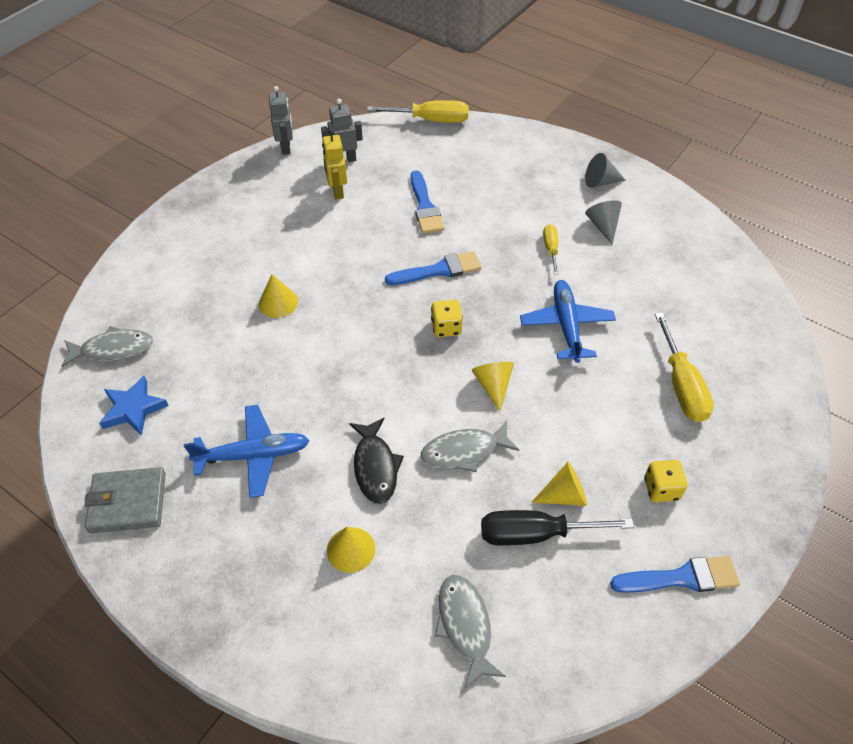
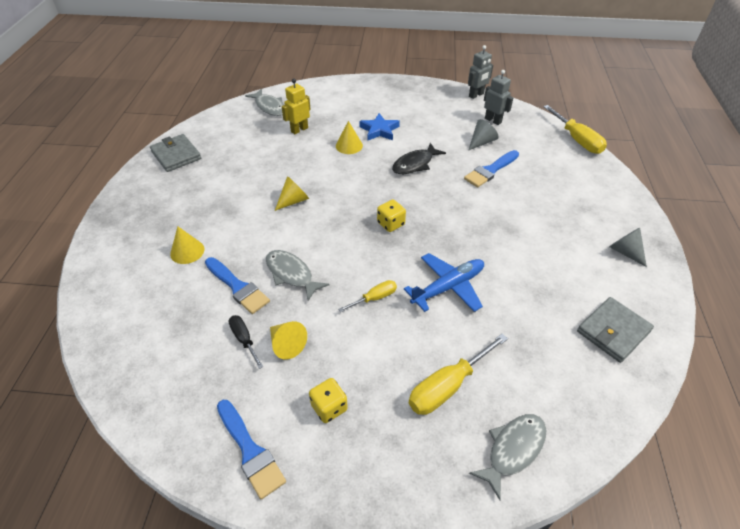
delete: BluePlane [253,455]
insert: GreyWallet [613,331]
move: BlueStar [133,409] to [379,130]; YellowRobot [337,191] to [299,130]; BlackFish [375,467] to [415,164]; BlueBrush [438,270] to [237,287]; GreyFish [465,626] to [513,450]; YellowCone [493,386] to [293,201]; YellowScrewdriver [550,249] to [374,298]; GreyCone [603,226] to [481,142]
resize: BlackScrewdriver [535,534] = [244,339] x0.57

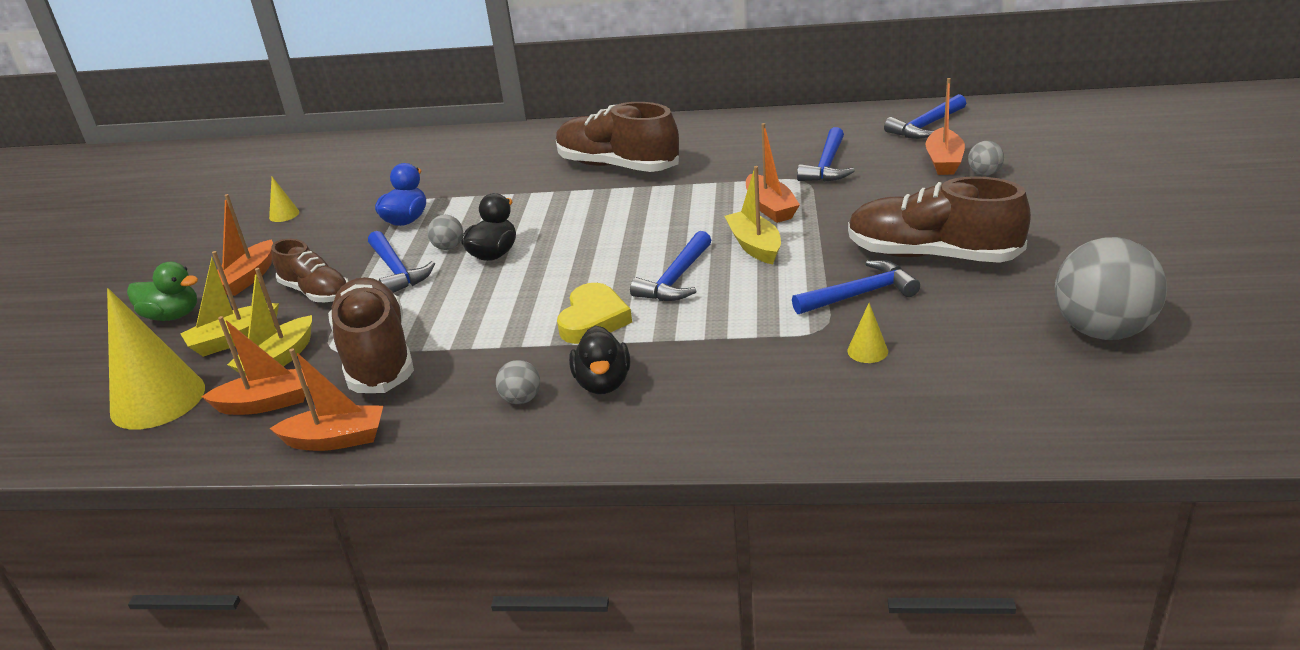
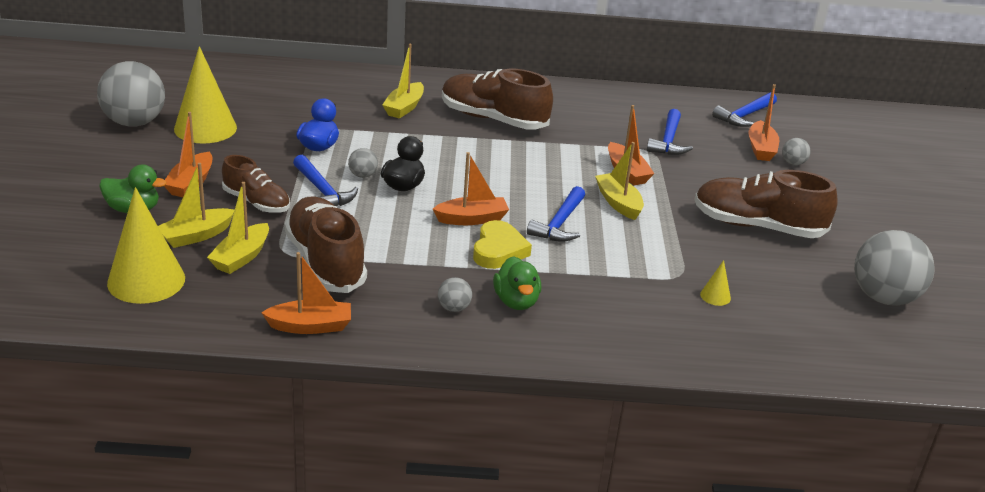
delete: BlueHammer [860,294]
insert: GreyBall [134,122]; YellowBoat [404,107]
move: OrangeBoat [266,403] to [472,219]
recolor: BlackDuck [603,383] to GreenDuck [516,301]
resize: YellowCone [284,214] = [205,128] x2.37

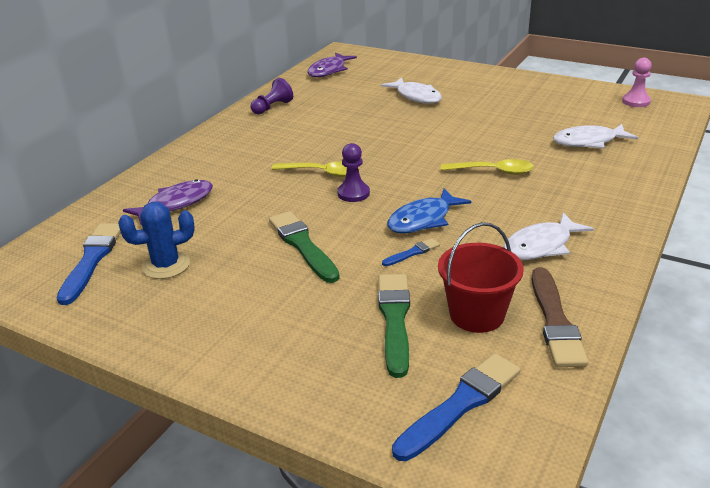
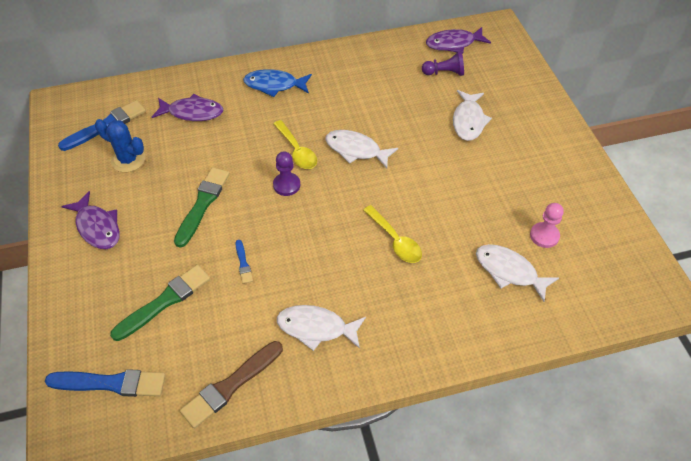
delete: RedBucket [477,315]
insert: PurpleFish [97,227]; WhiteFish [356,150]
move: PurplePawn [272,107] to [444,73]; BlueFish [423,220] to [274,85]; PinkPawn [636,101] to [544,236]
rotate: BlueBrush [412,253] = [243,263] 60 degrees clockwise

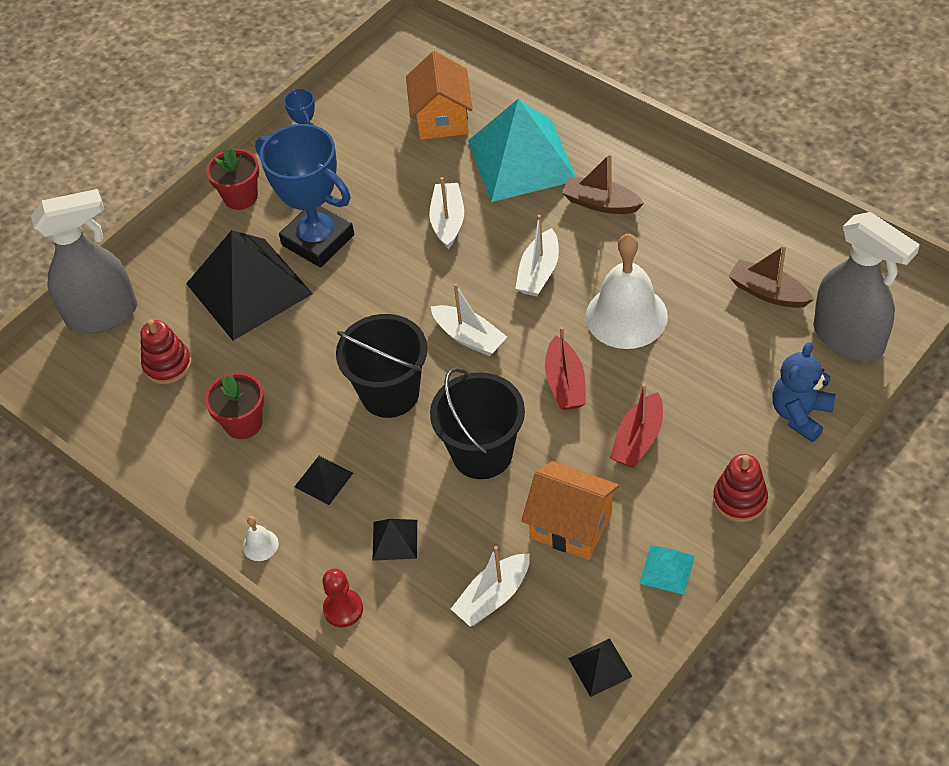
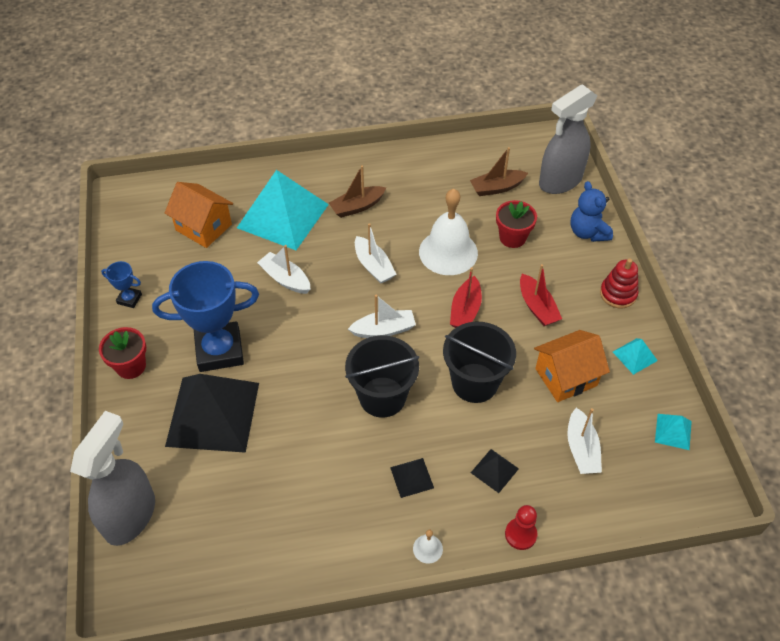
delete: RedStackingToy [167,365]
move: RedFlowerPot [243,423] to [512,237]
recolor: BlackPyramid [600,667] to TurquoisePyramid [673,431]
rotate: RedBoat [565,383] = [465,310] 75 degrees clockwise; GreySprayBottle [849,339] = [560,181] 150 degrees clockwise

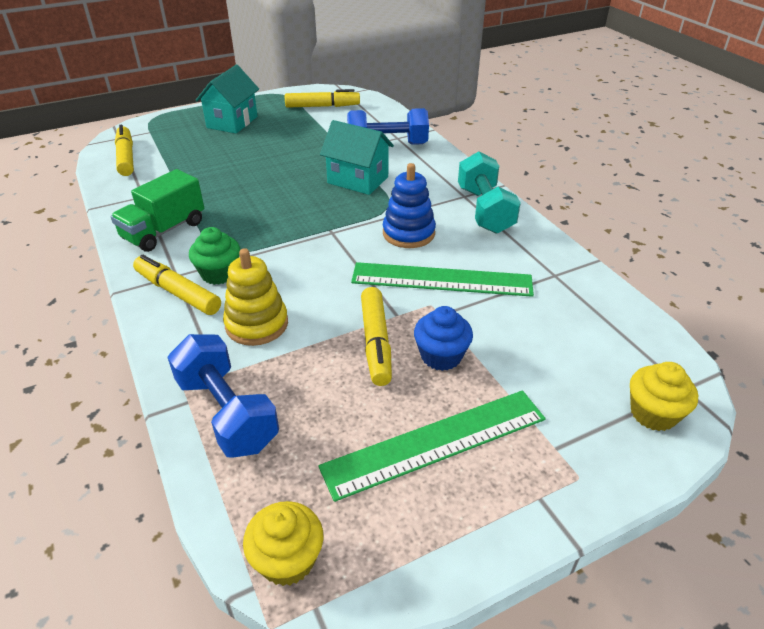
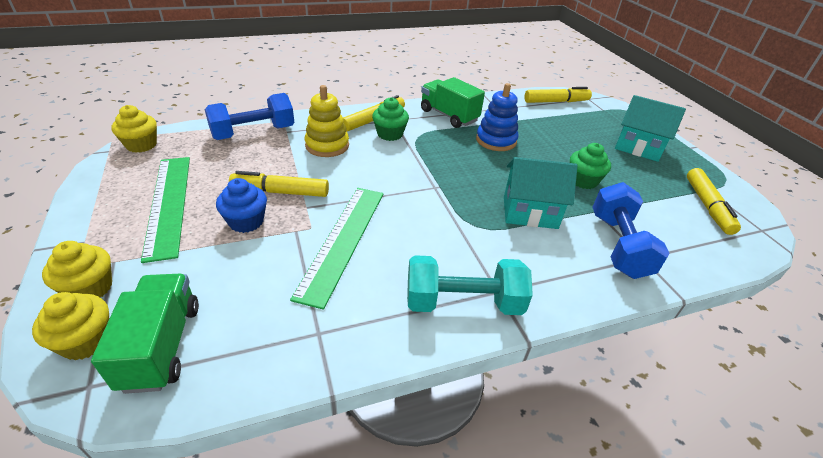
insert: YellowCupcake [90,288]; GreenTruck [162,346]; GreenCupcake [583,181]
move: BlueStackingToy [408,233] to [496,140]
rotate: TurquoiseHouse [358,180] = [530,212] 60 degrees clockwise

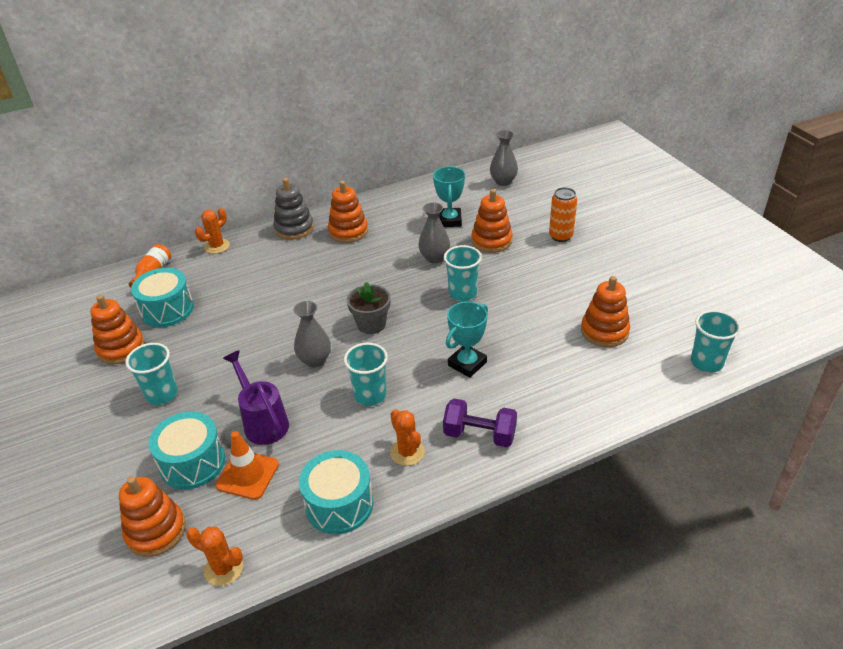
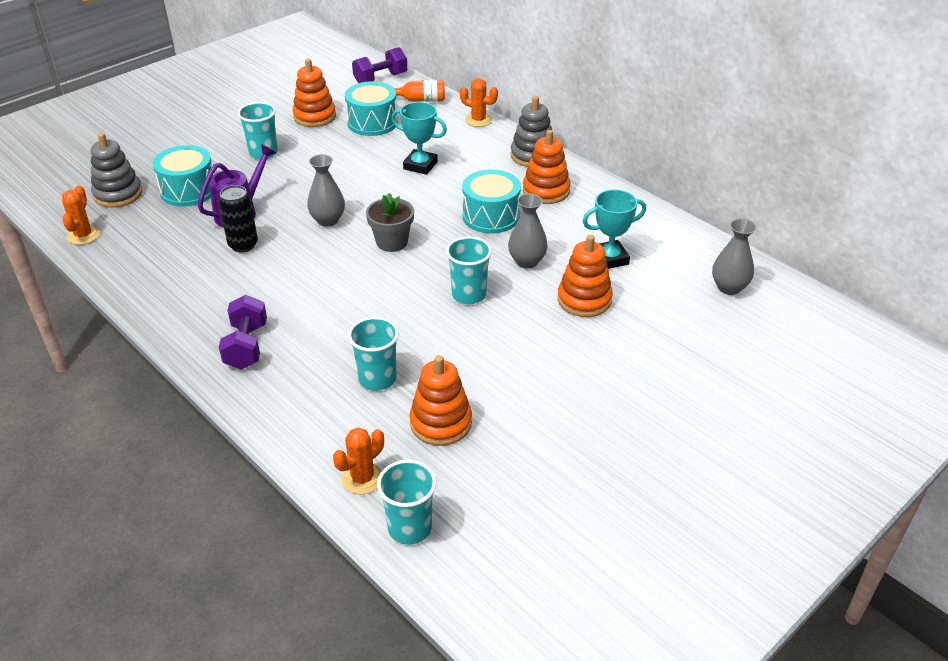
delete: OrangeTrafficCone [247,475]; OrangeCan [560,236]
insert: BlackCan [243,245]; PurpleDumbbell [380,79]
move: TurquoiseDrum [339,504] to [491,216]; TurquoiseCup [370,395] to [377,379]; OrangeCactus [407,452] to [362,478]; TurquoiseTrophy [467,364] to [420,165]
recolor: OrangeStackingToy [156,531] to GreyStackingToy [118,194]

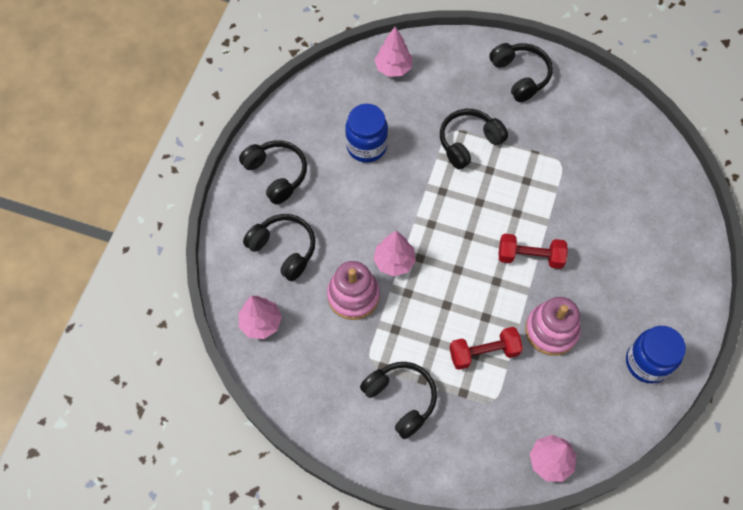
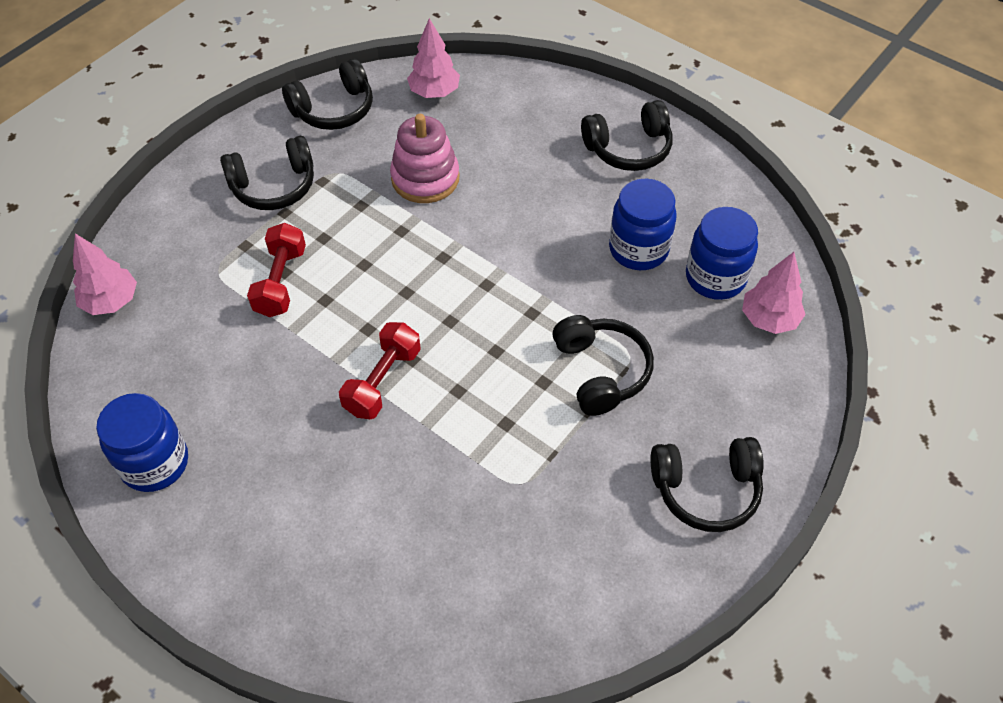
delete: PinkTree [394,262]; PinkStackingToy [551,330]
insert: BlueJar [715,277]
move: BlackHeadphones [284,249] to [334,109]

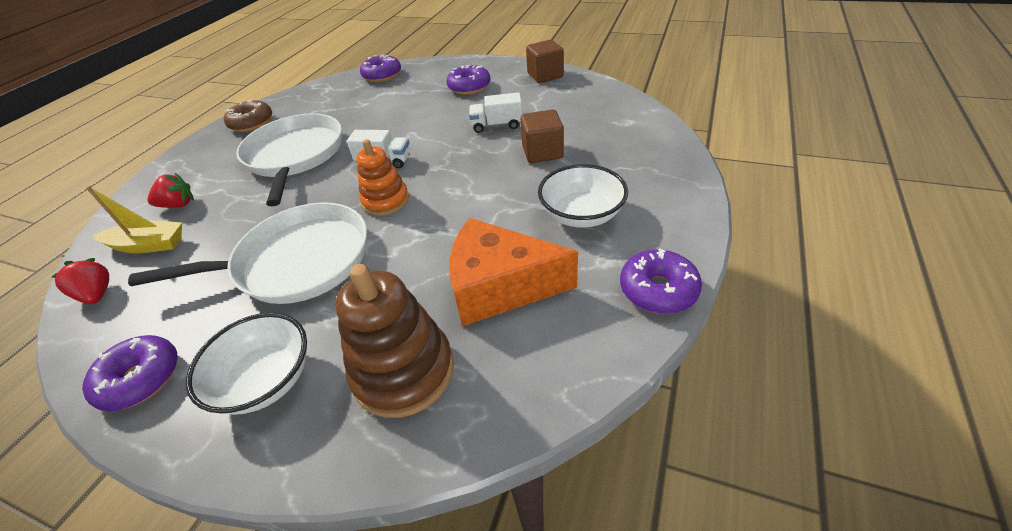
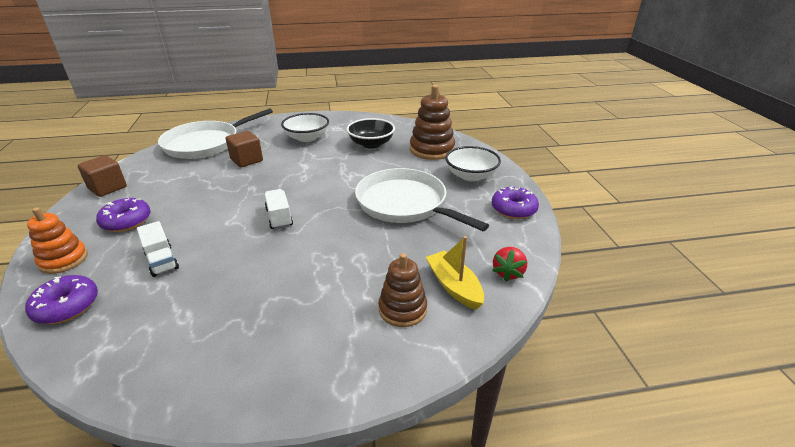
delete: BrownDonut [252,123]; PurpleDonut [658,290]
move: WhitePan [295,156] to [205,143]; OrangeStackingToy [386,201] to [64,260]; WhiteTruck [497,125] to [161,261]
replace: RedStrawberry [178,205] to BrownStackingToy [402,309]; OrangeCheese [500,287] to BlackBowl [371,144]

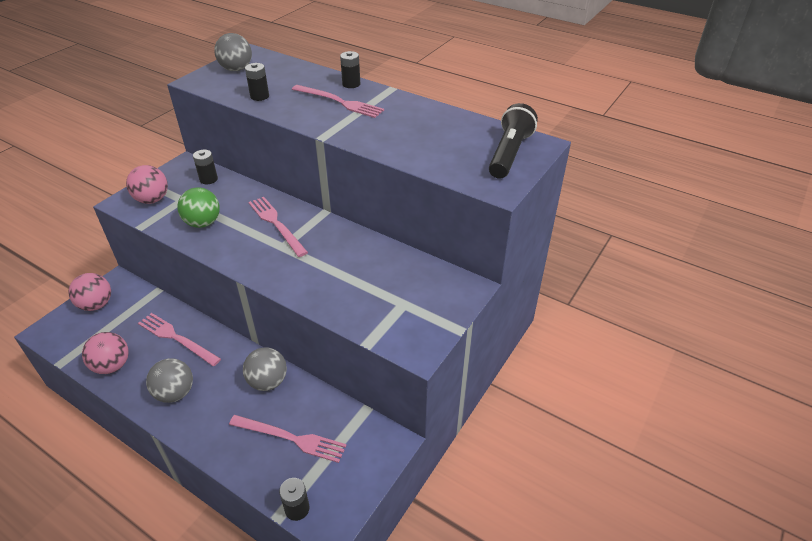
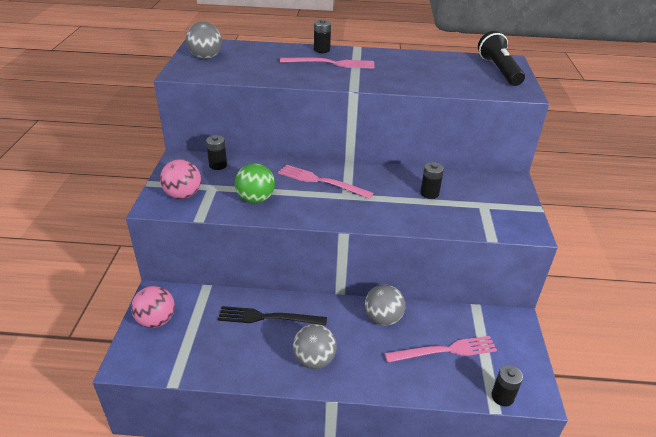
delete: PinkBall [112,365]
move: BlackBattery [259,96] to [429,193]
recolor: PinkFork [176,338] to BlackFork [268,317]

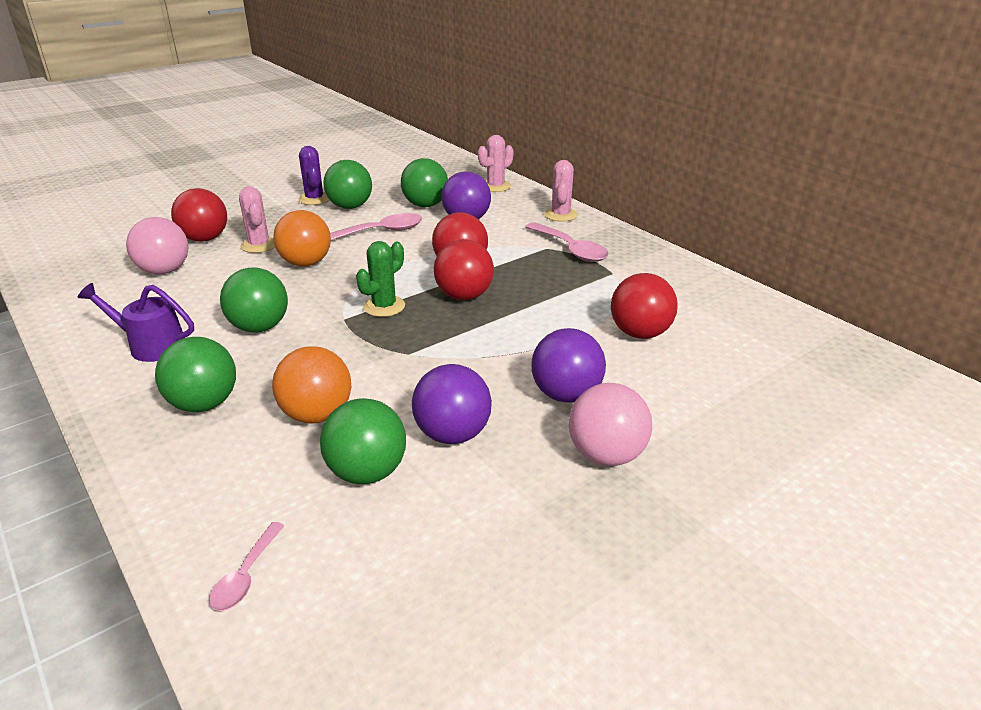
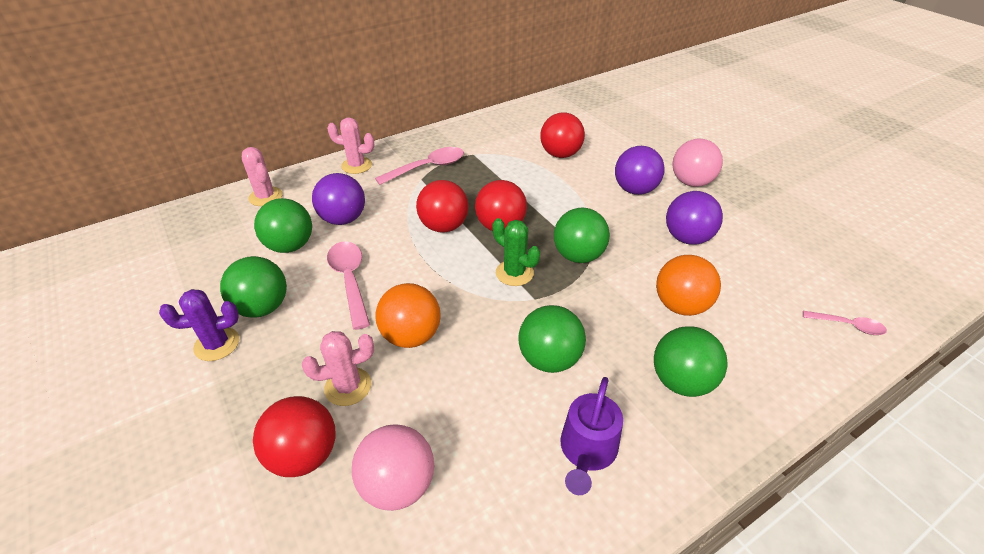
move: GreenBall [367,472] to [578,256]

